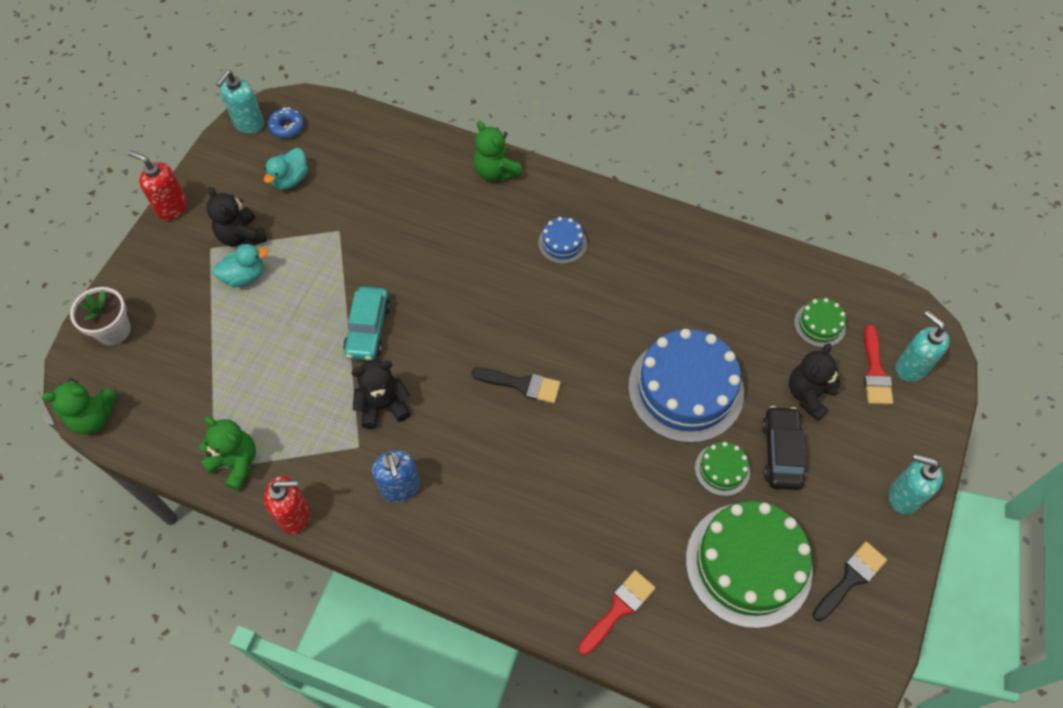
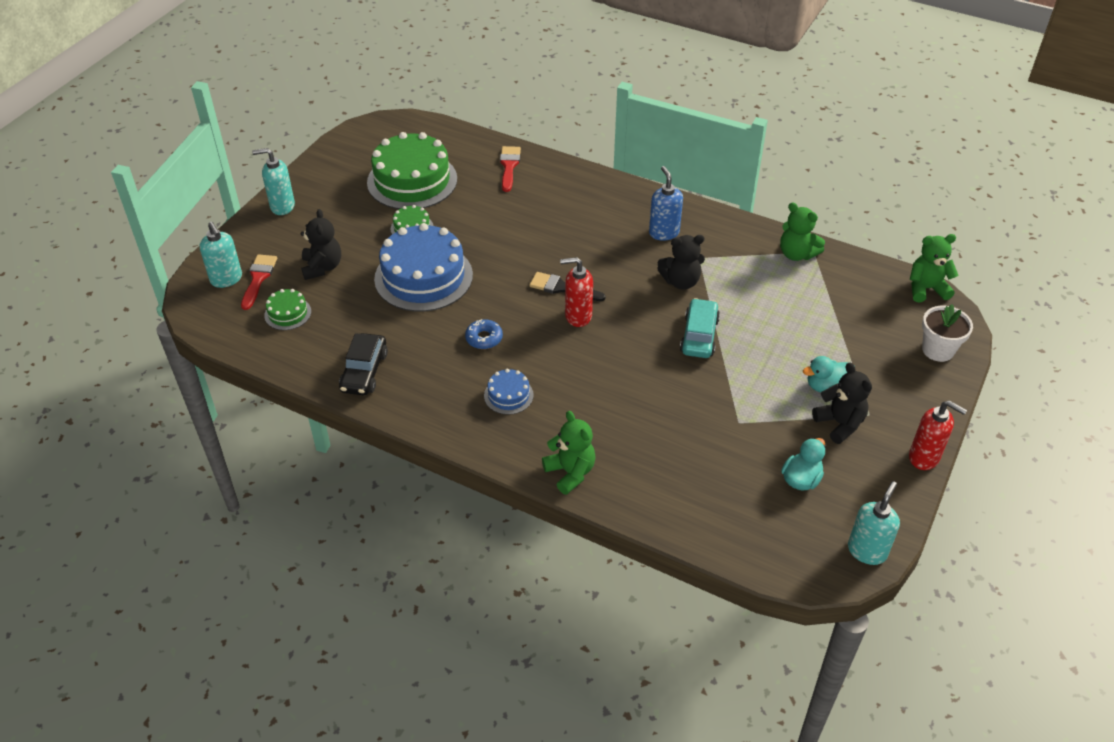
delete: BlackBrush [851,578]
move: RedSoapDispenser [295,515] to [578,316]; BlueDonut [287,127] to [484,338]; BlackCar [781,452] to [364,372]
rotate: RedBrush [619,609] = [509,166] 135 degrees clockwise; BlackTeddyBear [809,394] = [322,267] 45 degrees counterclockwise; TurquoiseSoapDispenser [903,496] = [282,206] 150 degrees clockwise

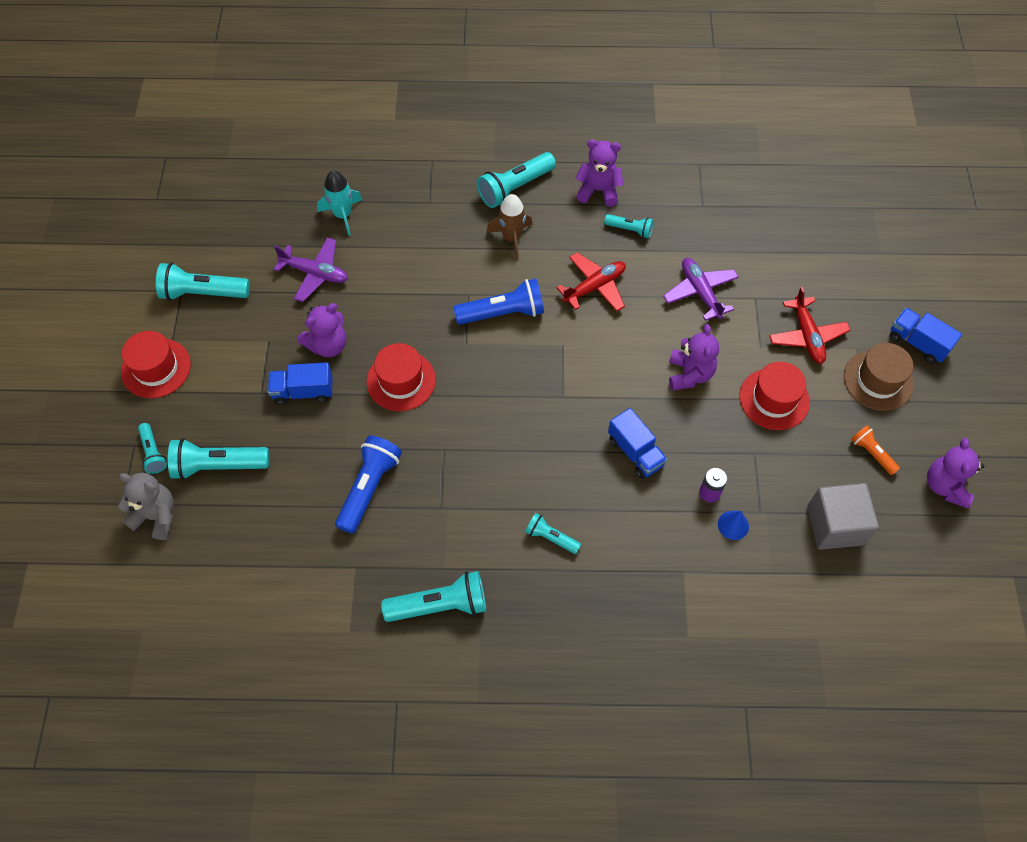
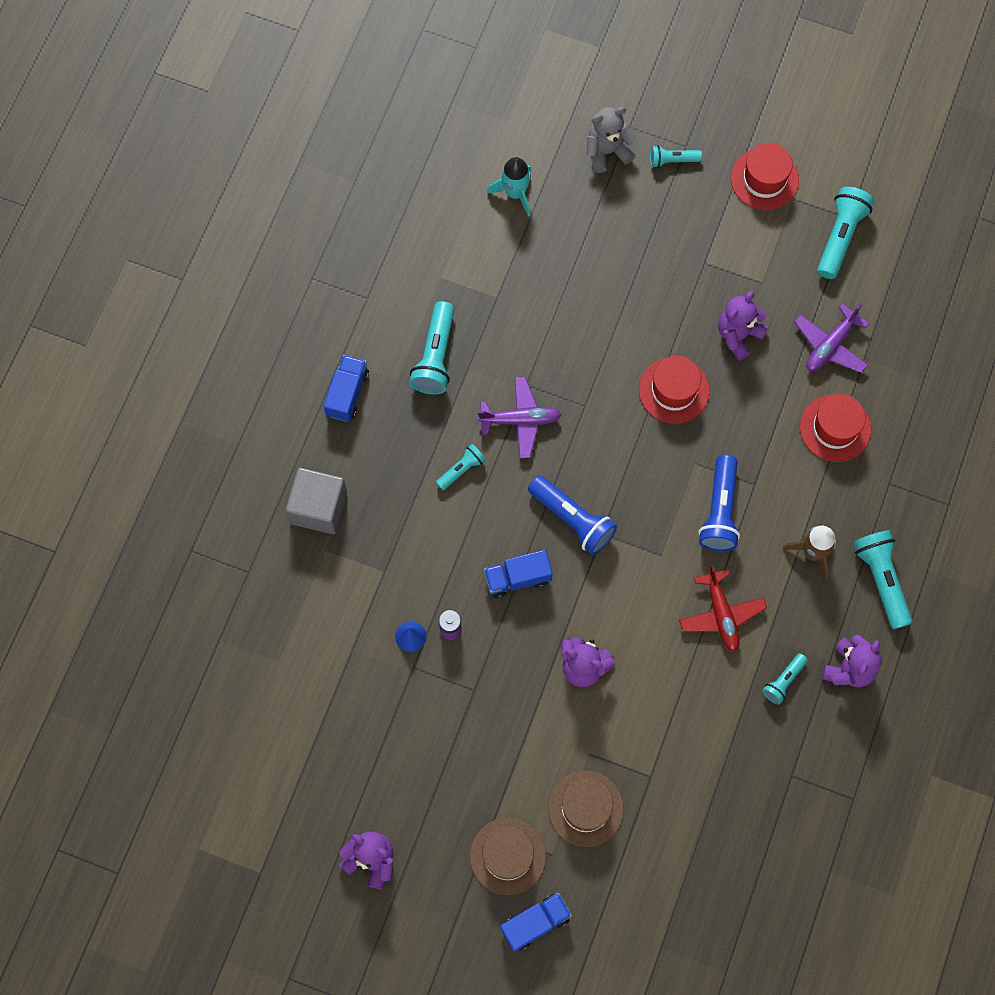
delete: TurquoiseFlashlight [218,466]; OrangeFlashlight [871,453]
move: BlueTruck [303,391] to [347,393]; TurquoiseRocket [343,215] to [515,193]; BlueFlashlight [369,487] to [572,520]; PurplePlane [700,292] to [520,420]; RedHat [774,399] to [835,428]; GreyCube [835,525] to [318,508]
replace: RedPlane [807,336] to BrownHat [585,808]
rotate: GreyTeddyBear [156,516] = [607,152] 150 degrees counterclockwise; PurpleTeddyBear [328,345] = [738,335] 60 degrees clockwise

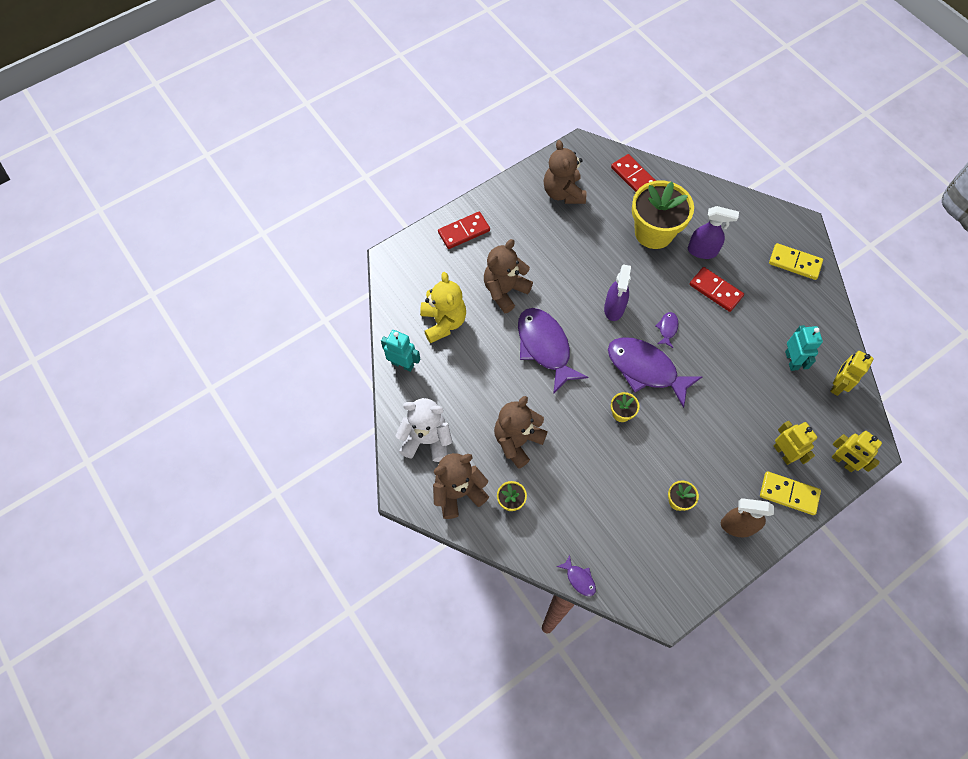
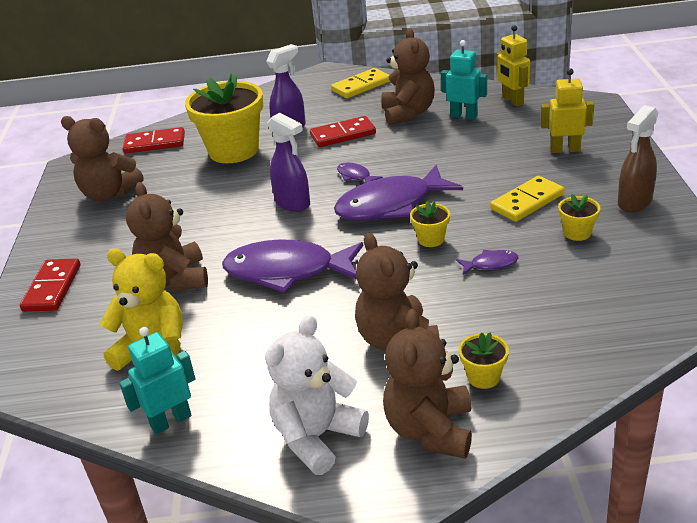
delete: YellowRobot [843,462]
insert: BrownTeddyBear [408,113]
move: PurpleFish [579,579] to [490,264]; YellowDomino [789,494] to [527,202]

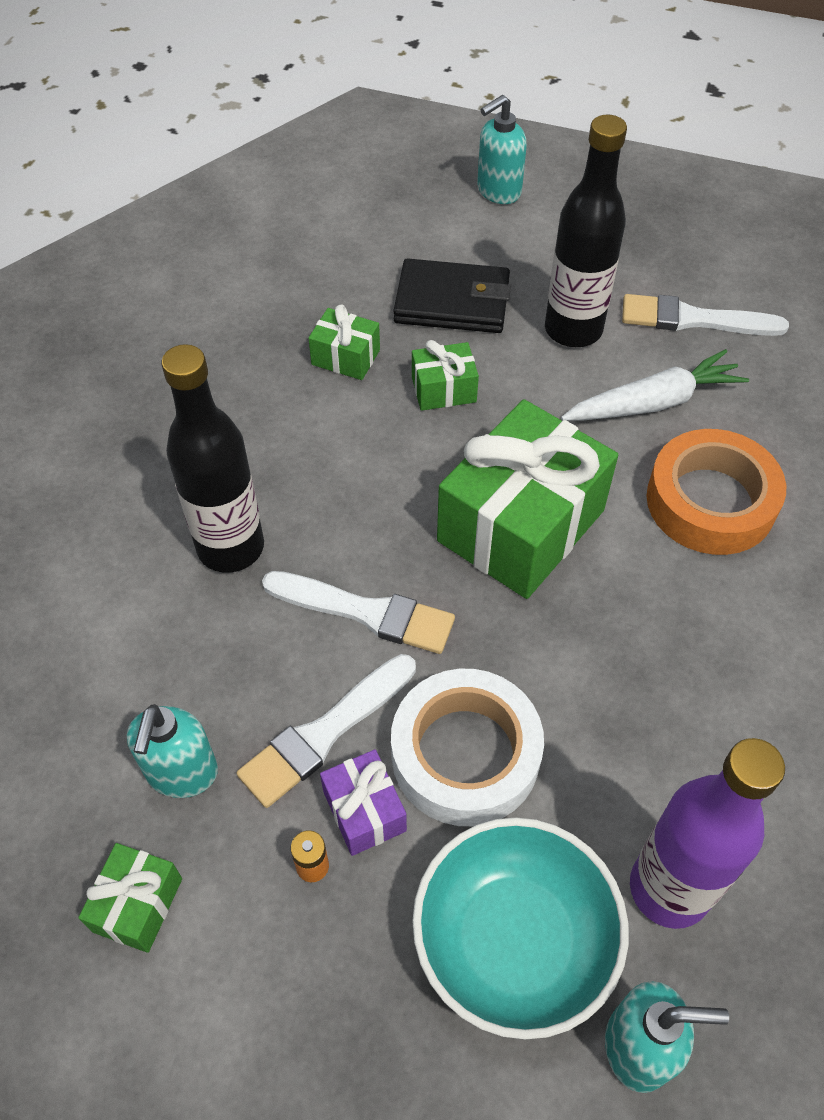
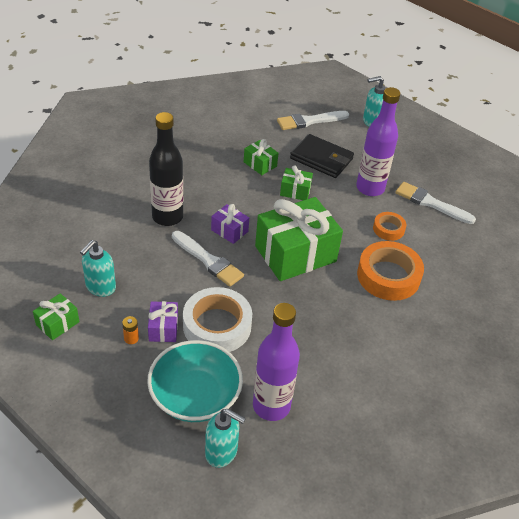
insert: PurpleGift [229,231]
move: WhiteBrush [324,733] to [309,121]
replace: WhiteCarrot [654,402] to OrangeTape [388,229]
recolor: BlackBottle [573,330] to PurpleBottle [370,188]

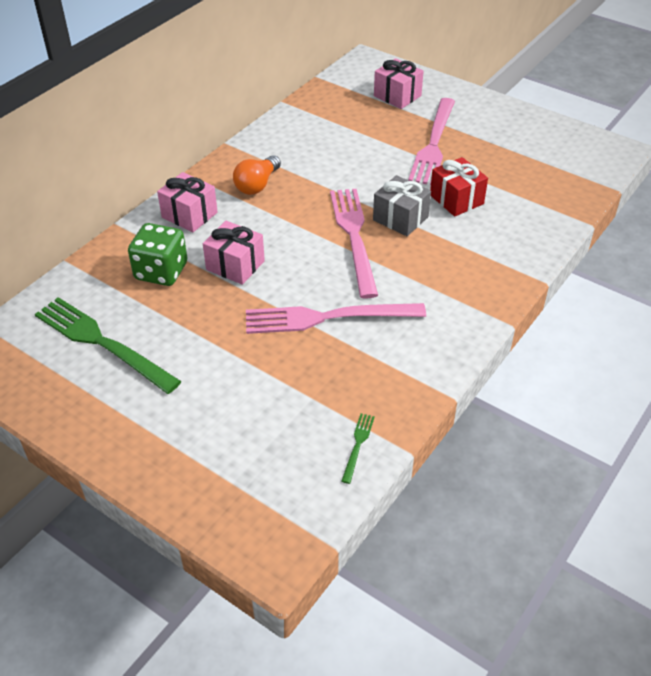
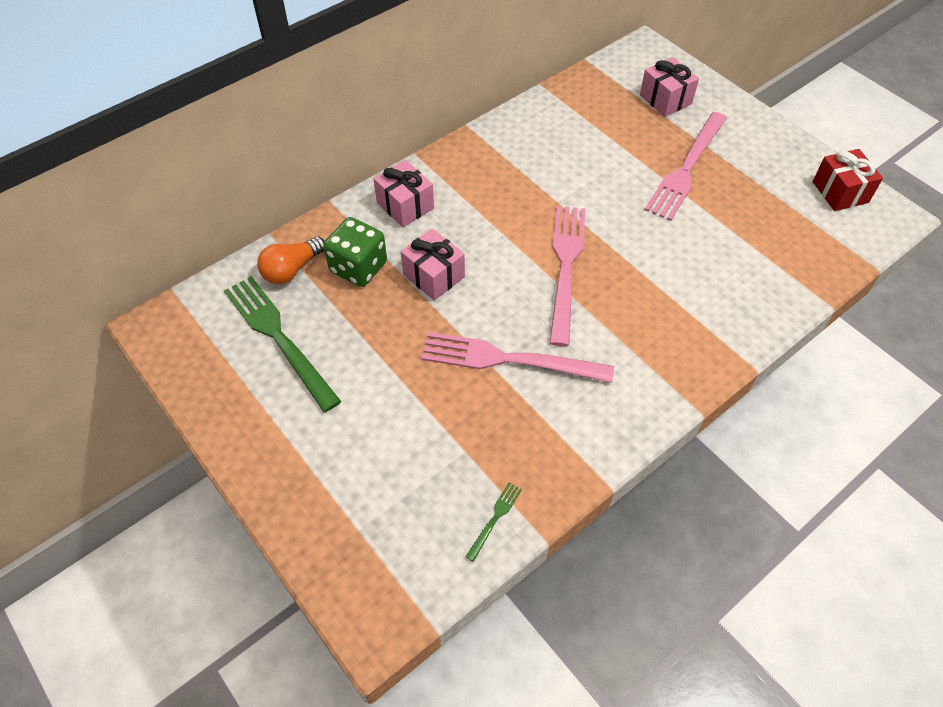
delete: GreyGift [400,218]
move: OrangeLightBulb [257,185] to [291,269]; RedGift [456,199] to [840,192]

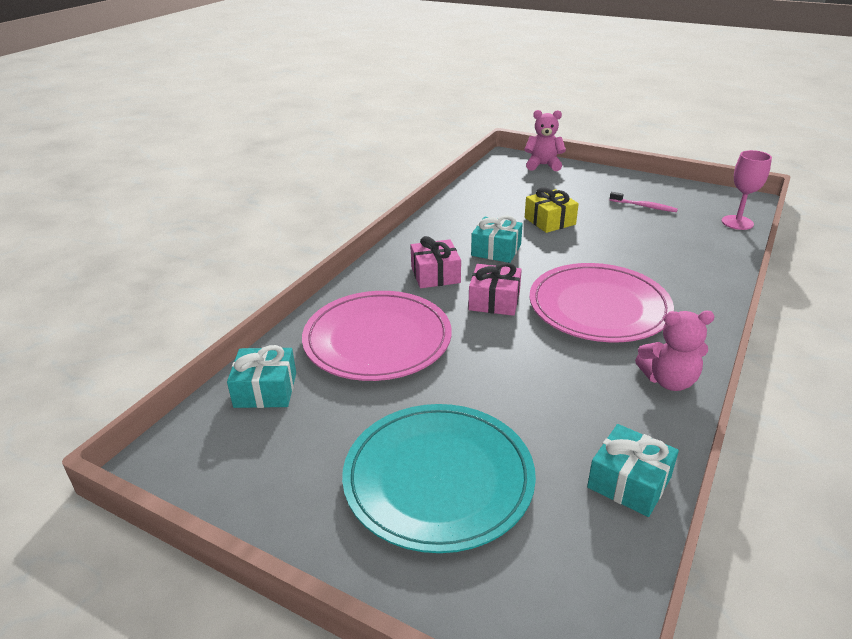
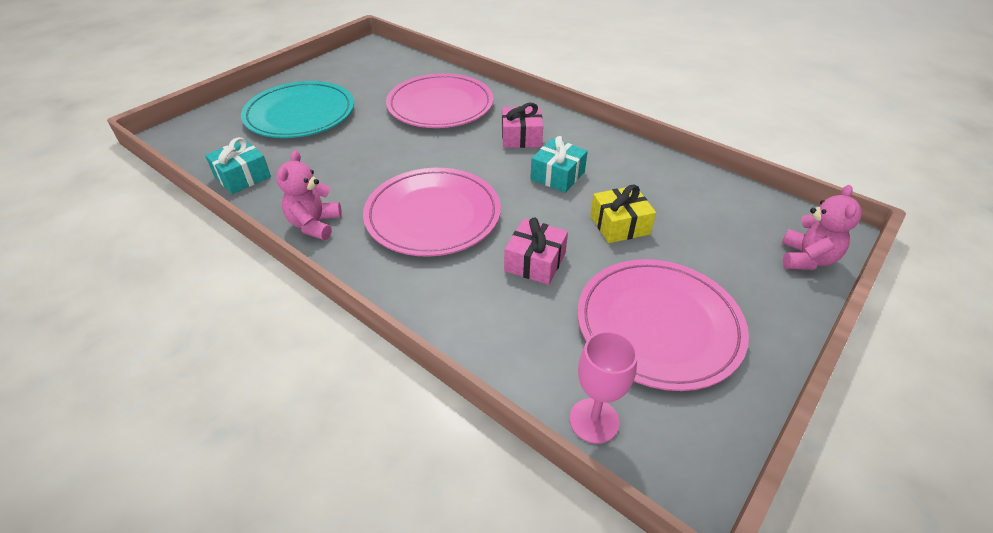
delete: TurquoiseGift [265,390]
move: PinkGift [494,301] to [535,262]
replace: PinkToothbrush [644,206] to PinkPlate [658,325]

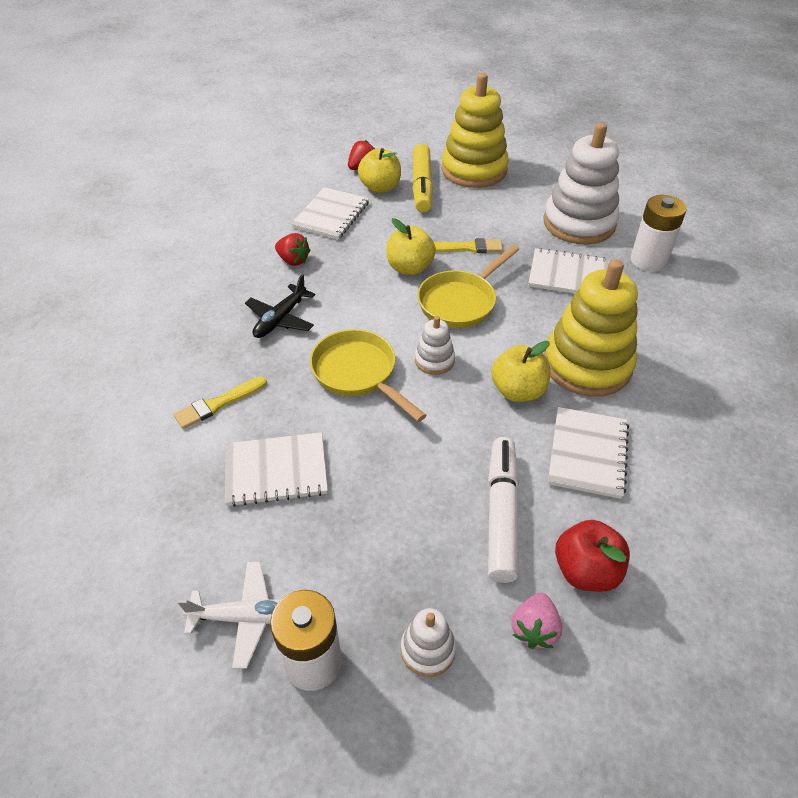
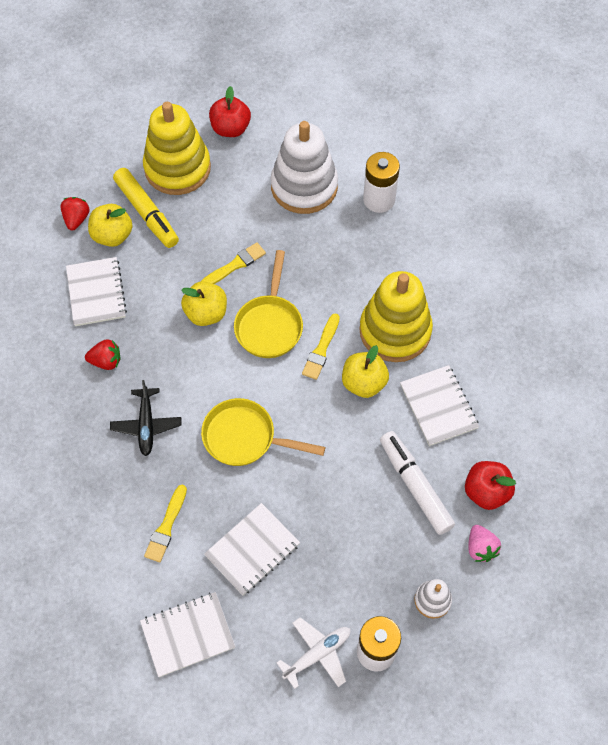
delete: WhiteStackingToy [434,360]
insert: RedApple [230,128]; YellowBrush [321,349]
move: WhiteNotebook [569,275] to [188,635]

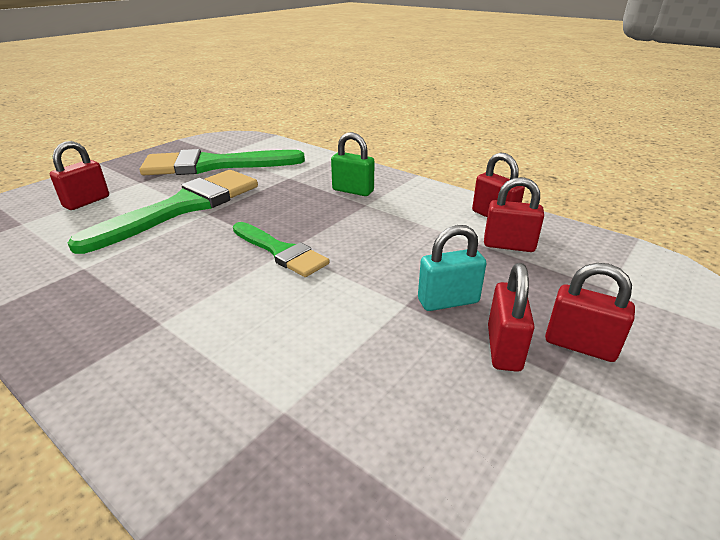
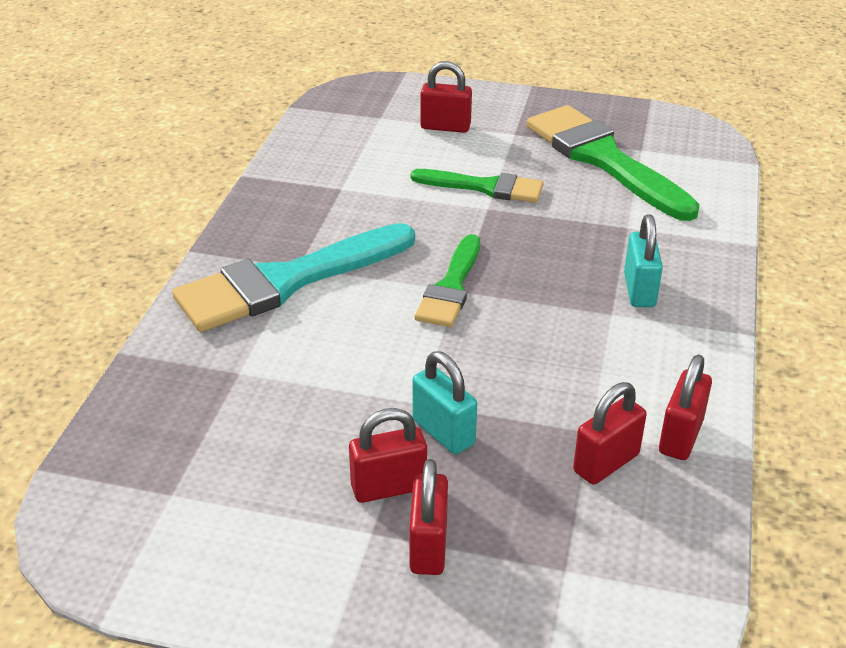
insert: TurquoiseBrush [286,281]
recolor: GreenPadlock [353,191] to TurquoisePadlock [639,290]
rotate: RedPadlock [509,245] = [606,463] 60 degrees clockwise
resize: GreenBrush [183,207] = [485,187] x0.58

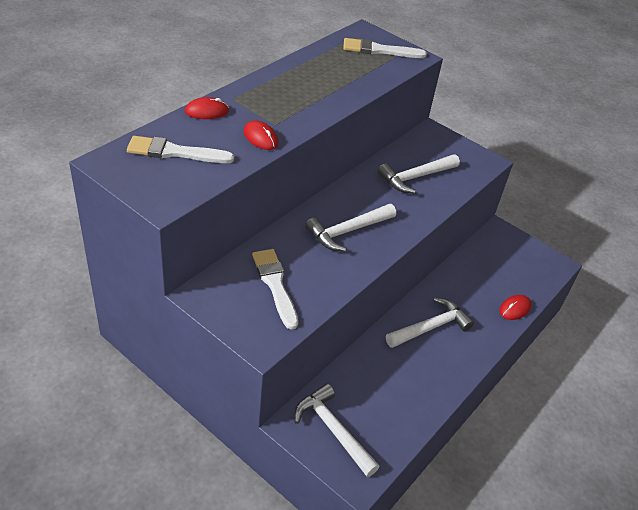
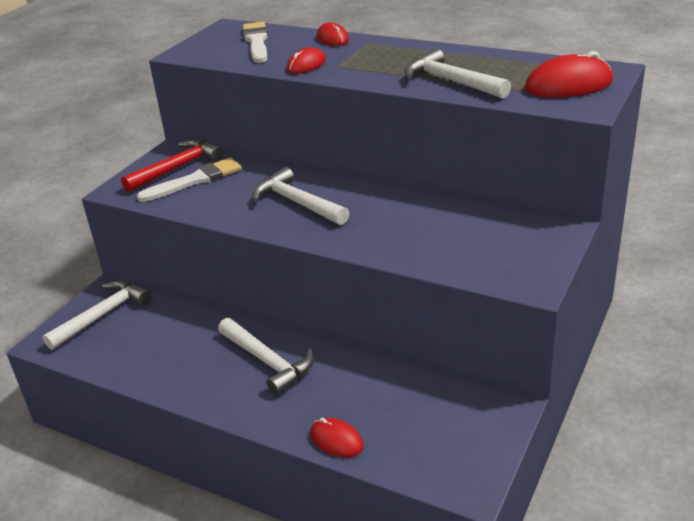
insert: RedHammer [178,168]
move: WhiteHammer [415,177] to [450,81]
replace: WhiteBrush [379,50] to RedMouse [568,85]

